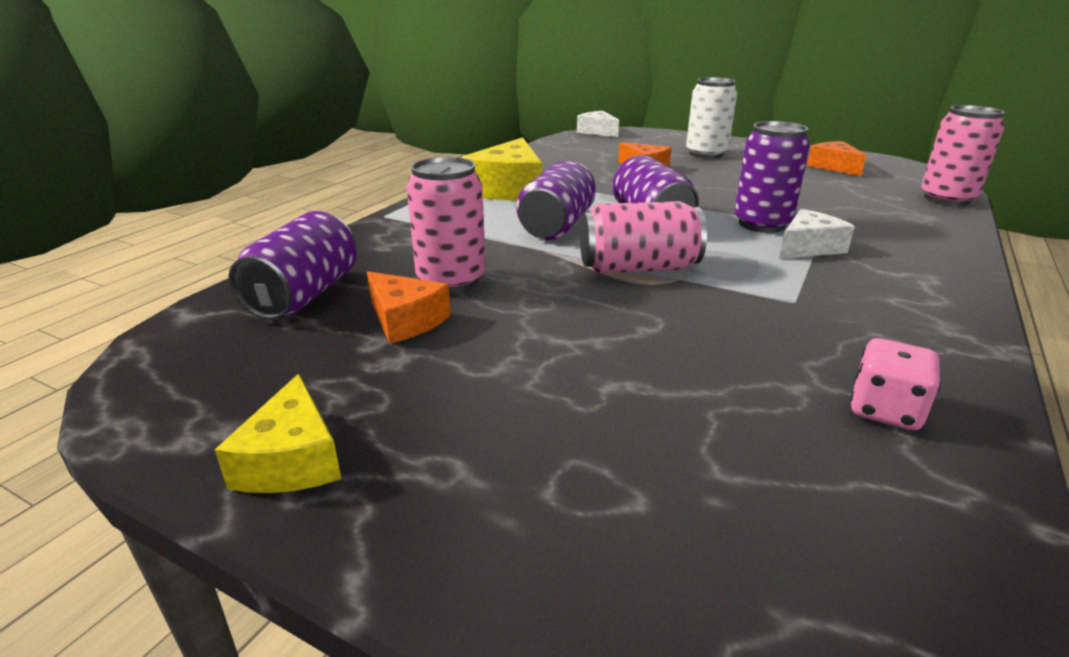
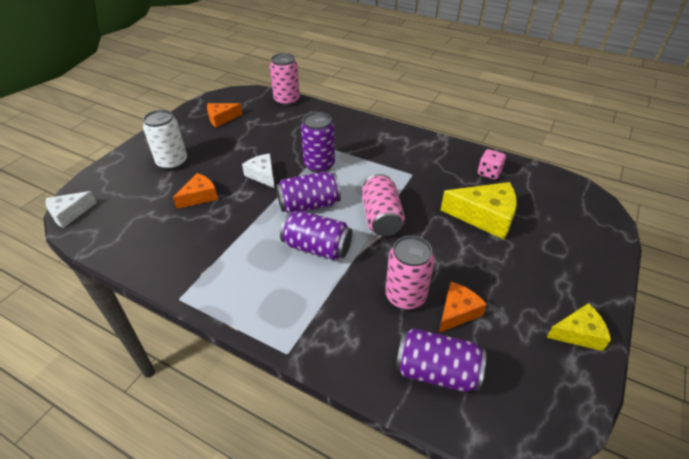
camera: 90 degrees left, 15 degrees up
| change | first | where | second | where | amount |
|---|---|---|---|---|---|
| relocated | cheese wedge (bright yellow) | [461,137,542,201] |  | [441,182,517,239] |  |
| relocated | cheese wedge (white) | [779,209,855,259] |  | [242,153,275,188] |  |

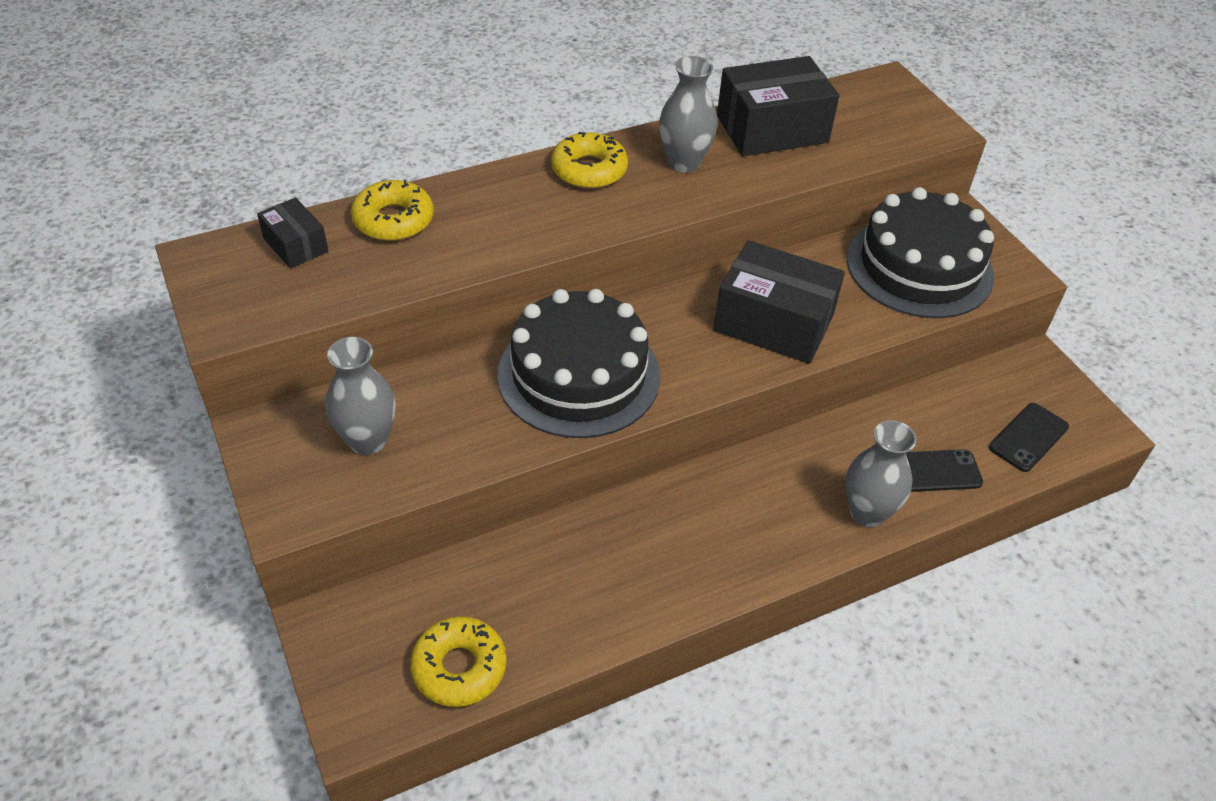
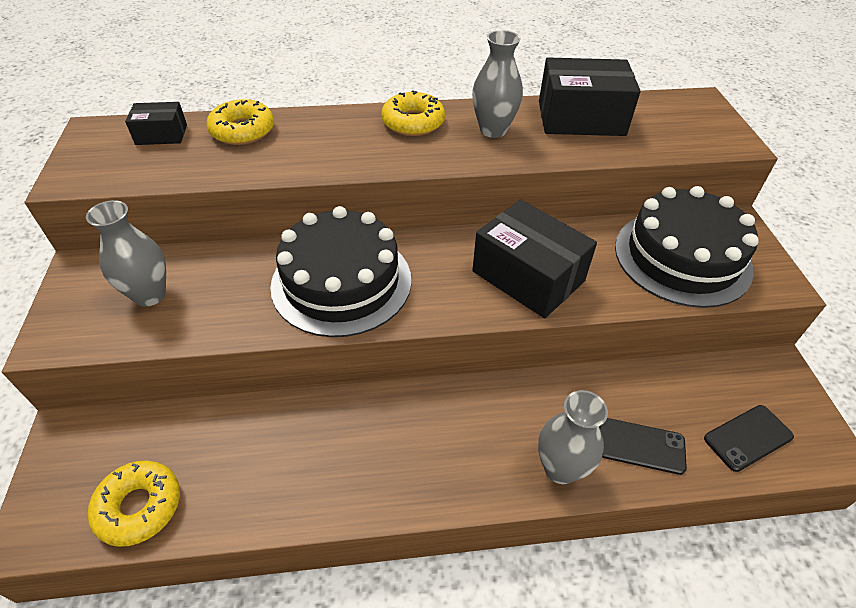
camera: 20 degrees right, 0 degrees up
| change | first | where | second | where | amount |
|---|---|---|---|---|---|
| spun | package (ebony) | [257,197,328,269] |  | [125,102,187,145] | 75 degrees counterclockwise |

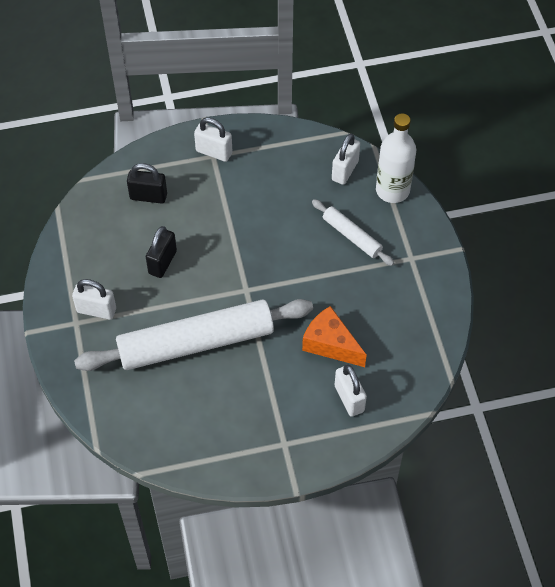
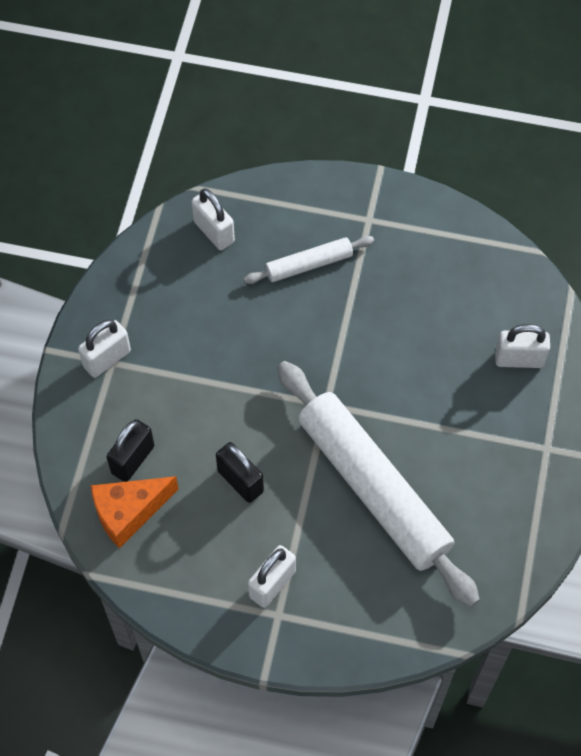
camera: 65 degrees left, 5 degrees up
| change | first | where | second | where | amount |
|---|---|---|---|---|---|
| missing | flask (white) | [376,113,416,203] |  |  |  |
| relocated | cheese wedge (orange-coloured) | [302,306,367,367] |  | [91,476,179,548] |  |
| spun | pastry roller (white) | [74,299,313,371] |  | [277,361,480,607] | 45 degrees counterclockwise |

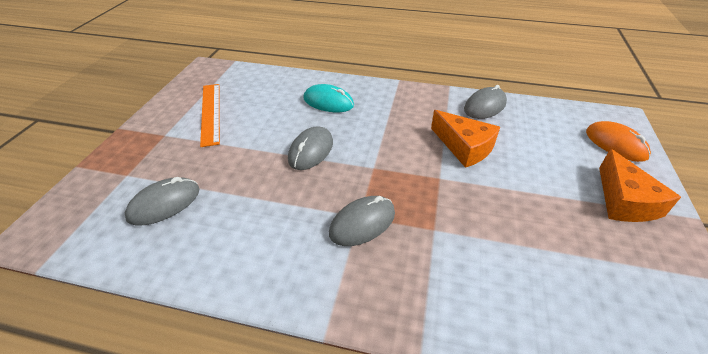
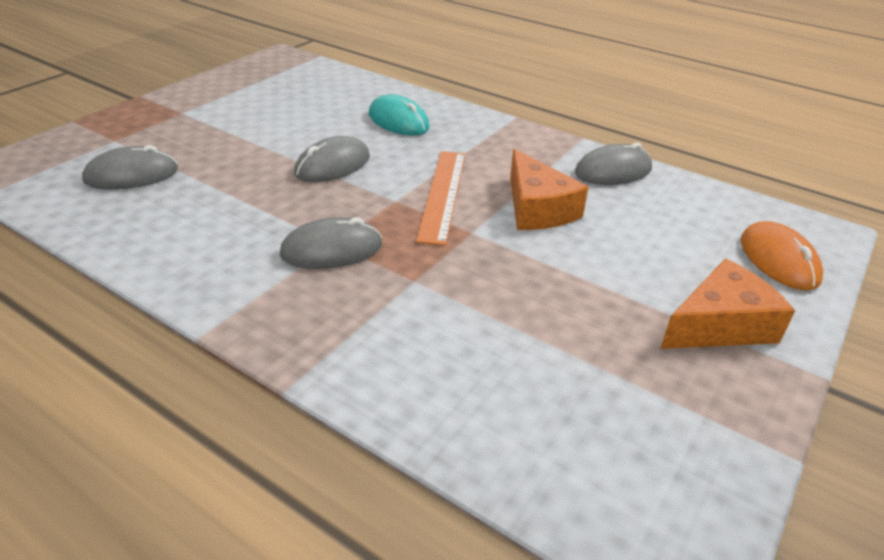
camera: 20 degrees right, 5 degrees down
| change | first | where | second | where | amount |
|---|---|---|---|---|---|
| relocated | measuring stick (orange-coloured) | [200,84,220,147] |  | [416,151,465,246] |  |
| spun | cheese wedge (orange-coloured) | [599,149,681,222] |  | [660,259,795,349] | 135 degrees counterclockwise |

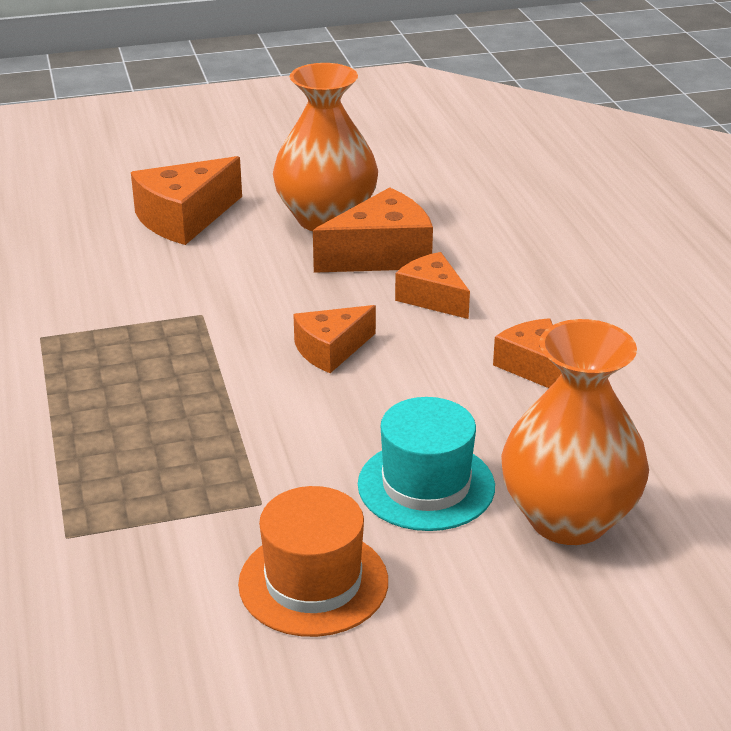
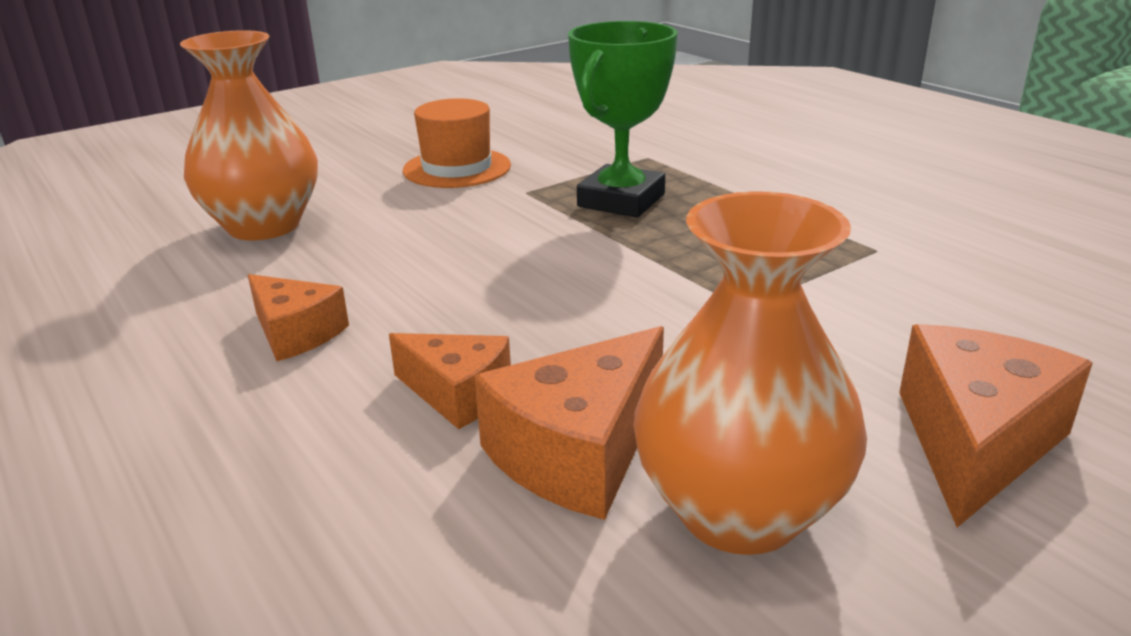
camera: 160 degrees right, 5 degrees down
| change | first | where | second | where | amount |
|---|---|---|---|---|---|
| missing | cheese wedge (orange-coloured) | [293,305,376,373] |  |  |  |
| missing | top hat (aqua) | [358,397,495,531] |  |  |  |
| appeared |  |  | trophy (emerald) | [568,21,678,217] |  |

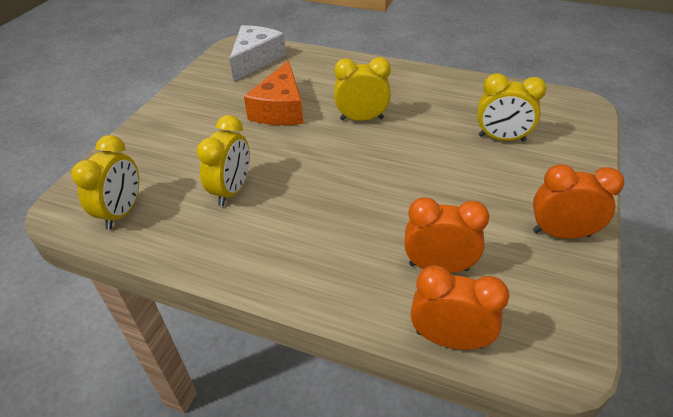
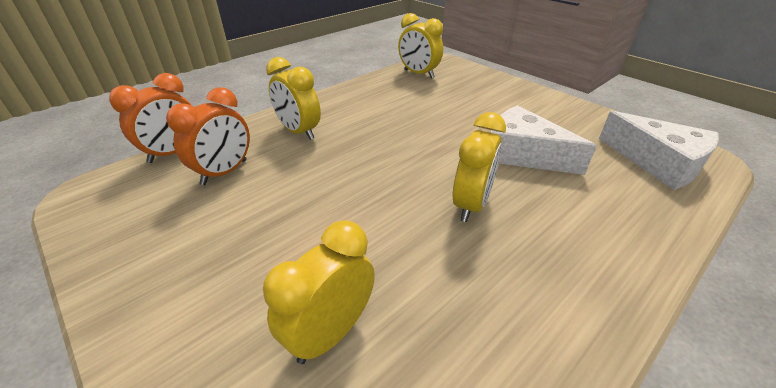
camera: 115 degrees right, 5 degrees down
| change | first | where | second | where | amount |
|---|---|---|---|---|---|
| missing | alarm clock (orange-coloured) | [533,164,625,239] |  |  |  |
| relocated | alarm clock (bright yellow) | [197,115,250,206] |  | [266,57,321,140] |  |
| colour | cheese wedge (orange-coloured) | [244,60,303,125] | cheese wedge (white) | [491,105,597,175] |  |

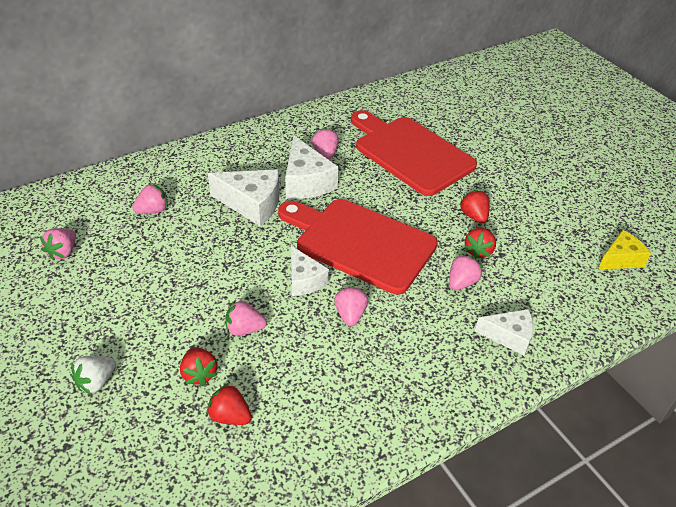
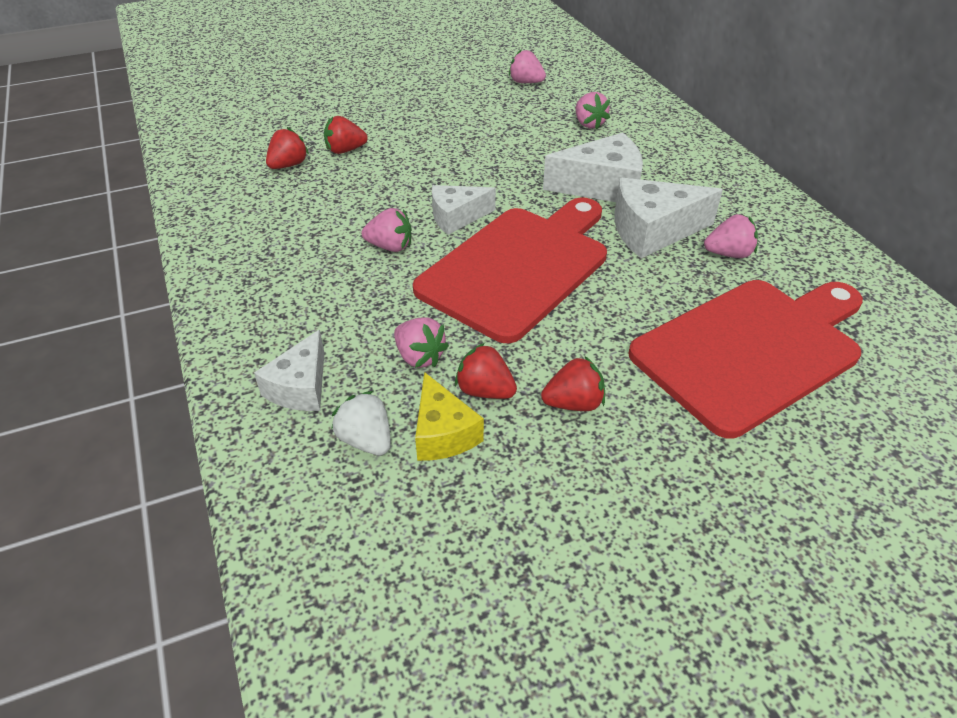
camera: 100 degrees right, 0 degrees up
| change | first | where | second | where | amount |
|---|---|---|---|---|---|
| missing | toy strawberry (pink) | [225,300,267,336] |  |  |  |
| relocated | toy strawberry (white) | [71,356,116,394] |  | [331,391,391,455] |  |
| relocated | cheese wedge (bright yellow) | [598,230,651,270] |  | [415,372,484,461] |  |
| spun | cheese wedge (white) | [208,169,279,226] |  | [543,132,643,202] | 120 degrees counterclockwise |

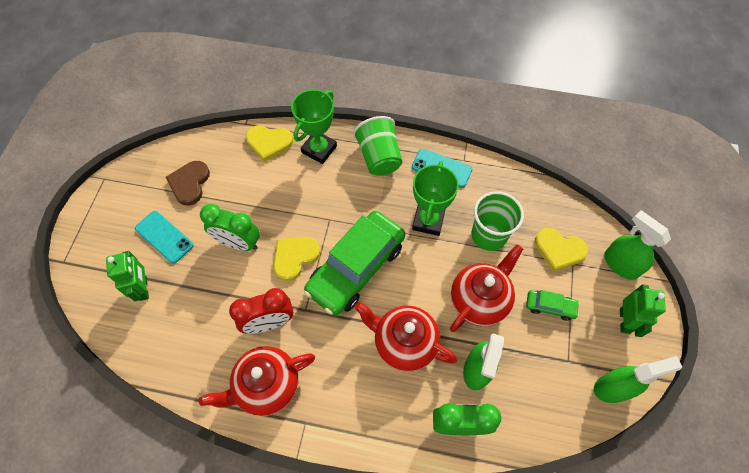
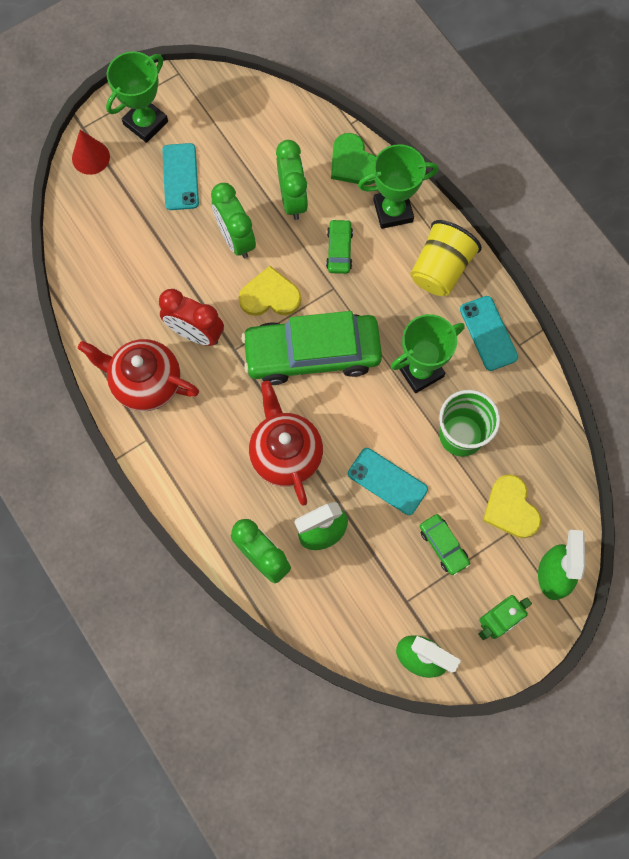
camera: 45 degrees right, 10 degrees up
| change | first | where | second | where | amount |
|---|---|---|---|---|---|
| missing | robot (emerald) | [106,251,149,301] |  |  |  |
| missing | love heart (dark brown) | [166,161,210,205] |  |  |  |
| appeared |  |  | cone (crimson) | [72,130,110,175] |  |
| appeared |  |  | trophy (emerald) | [106,51,168,143] |  |
| appeared |  |  | alarm clock (emerald) | [276,140,308,220] |  |
| appeared |  |  | automobile (emerald) | [326,219,353,274] |  |
| exchanged | teapot (crimson) | [450,245,523,332] | phone (aqua) | [348,448,428,515] |  |
| colour | love heart (bright yellow) | [246,125,293,162] | love heart (emerald) | [331,133,376,185] |  |
| colour | tumbler (emerald) | [353,116,402,176] | tumbler (bright yellow) | [410,220,482,296] |  |

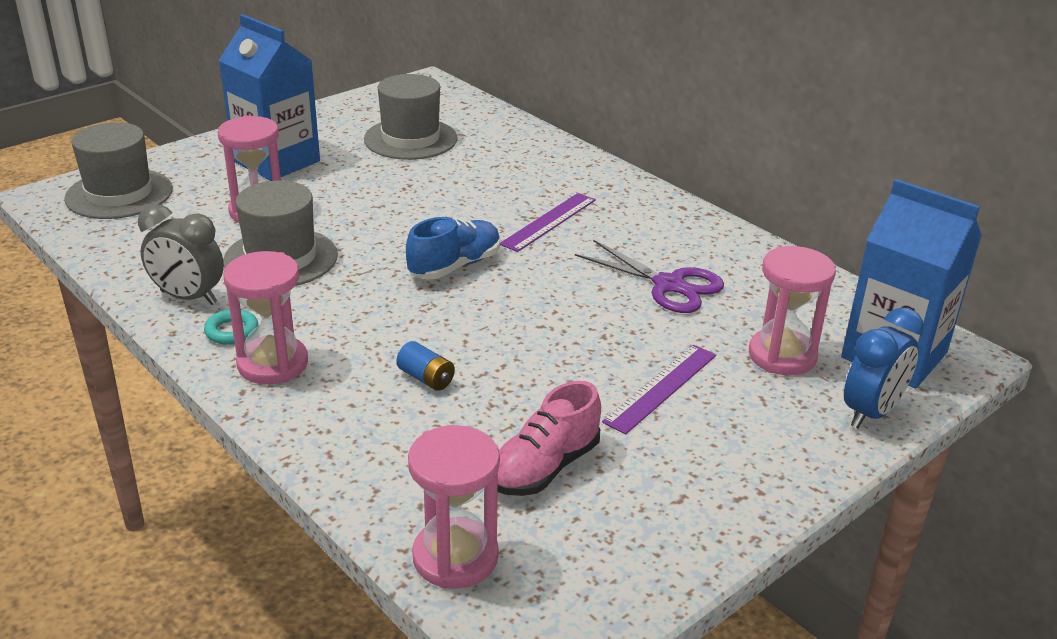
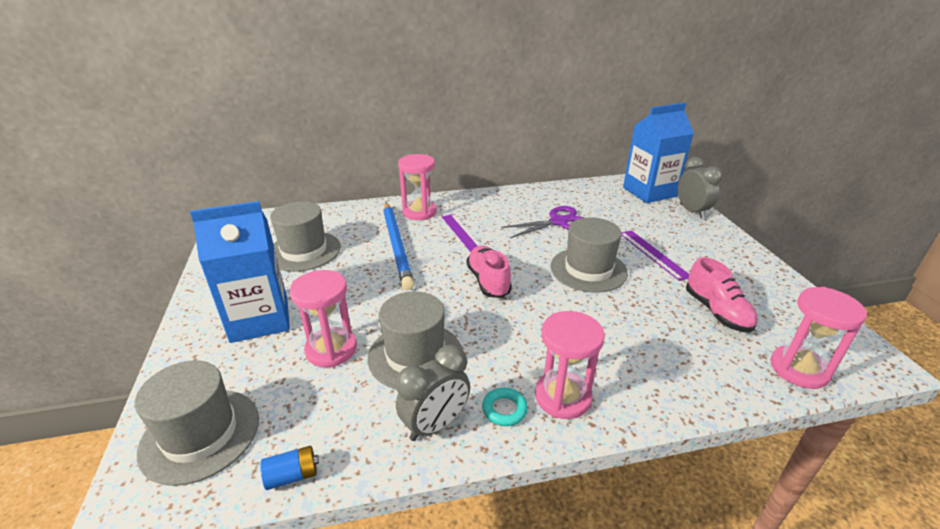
camera: 60 degrees left, 0 degrees up
| change | first | where | second | where | amount |
|---|---|---|---|---|---|
| appeared |  |  | lead pencil (cobalt) | [383,203,414,290] |  |
| appeared |  |  | top hat (ash-grey) | [551,217,628,293] |  |
| relocated | power cell (cobalt) | [396,341,455,391] |  | [260,446,319,490] |  |
| relocated | sand timer (pink) | [749,246,836,375] |  | [398,154,437,220] |  |
| colour | lace-up shoe (cobalt) | [406,217,500,280] | lace-up shoe (pink) | [466,246,512,298] |  |
| colour | alarm clock (cobalt) | [844,307,924,429] | alarm clock (ash-grey) | [678,157,723,219] |  |

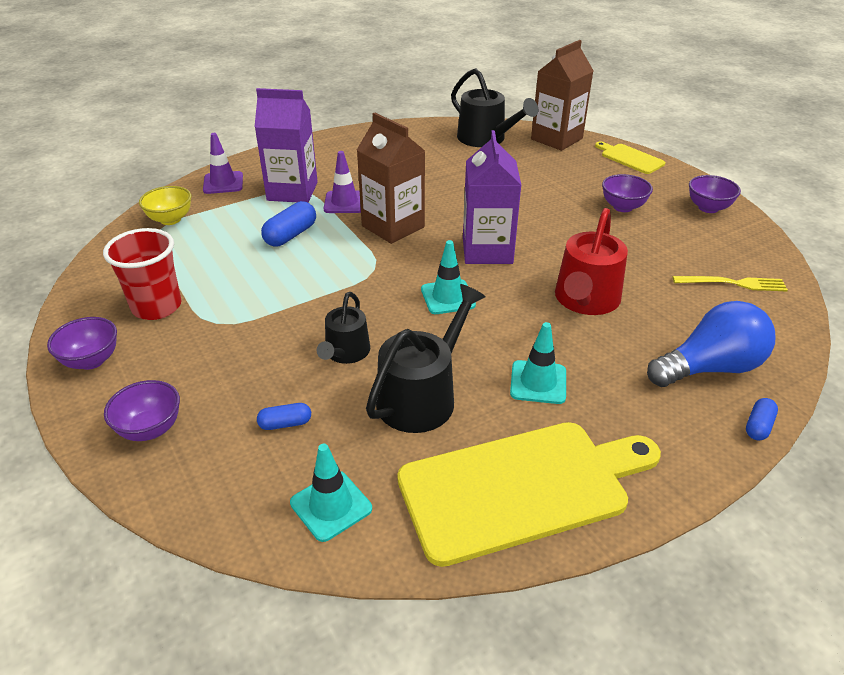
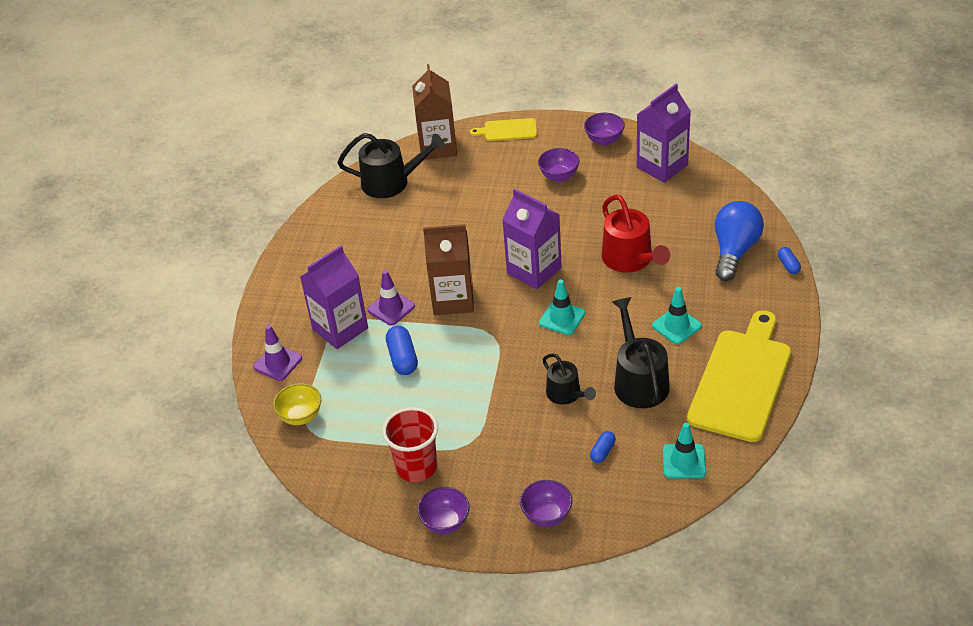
camera: 45 degrees left, 5 degrees up
| change | first | where | second | where | amount |
|---|---|---|---|---|---|
| missing | fork (bright yellow) | [673,276,788,292] |  |  |  |
| appeared |  |  | milk carton (violet) | [637,84,691,183] |  |

